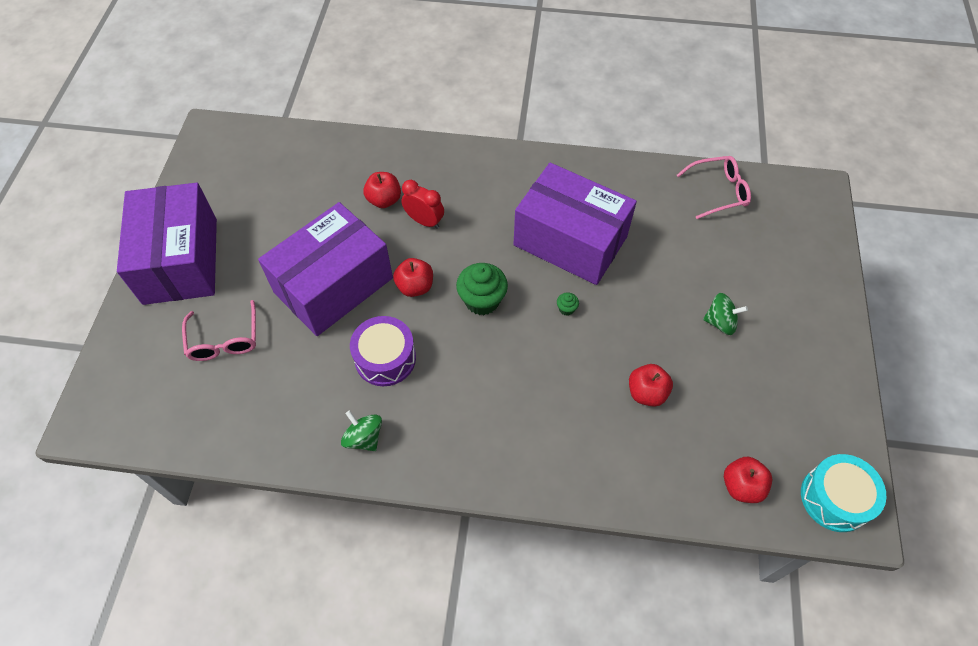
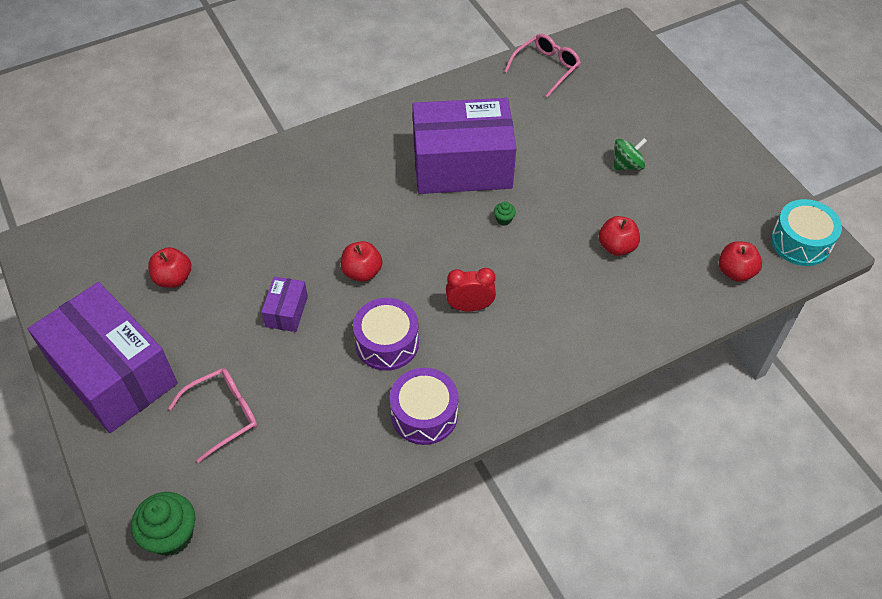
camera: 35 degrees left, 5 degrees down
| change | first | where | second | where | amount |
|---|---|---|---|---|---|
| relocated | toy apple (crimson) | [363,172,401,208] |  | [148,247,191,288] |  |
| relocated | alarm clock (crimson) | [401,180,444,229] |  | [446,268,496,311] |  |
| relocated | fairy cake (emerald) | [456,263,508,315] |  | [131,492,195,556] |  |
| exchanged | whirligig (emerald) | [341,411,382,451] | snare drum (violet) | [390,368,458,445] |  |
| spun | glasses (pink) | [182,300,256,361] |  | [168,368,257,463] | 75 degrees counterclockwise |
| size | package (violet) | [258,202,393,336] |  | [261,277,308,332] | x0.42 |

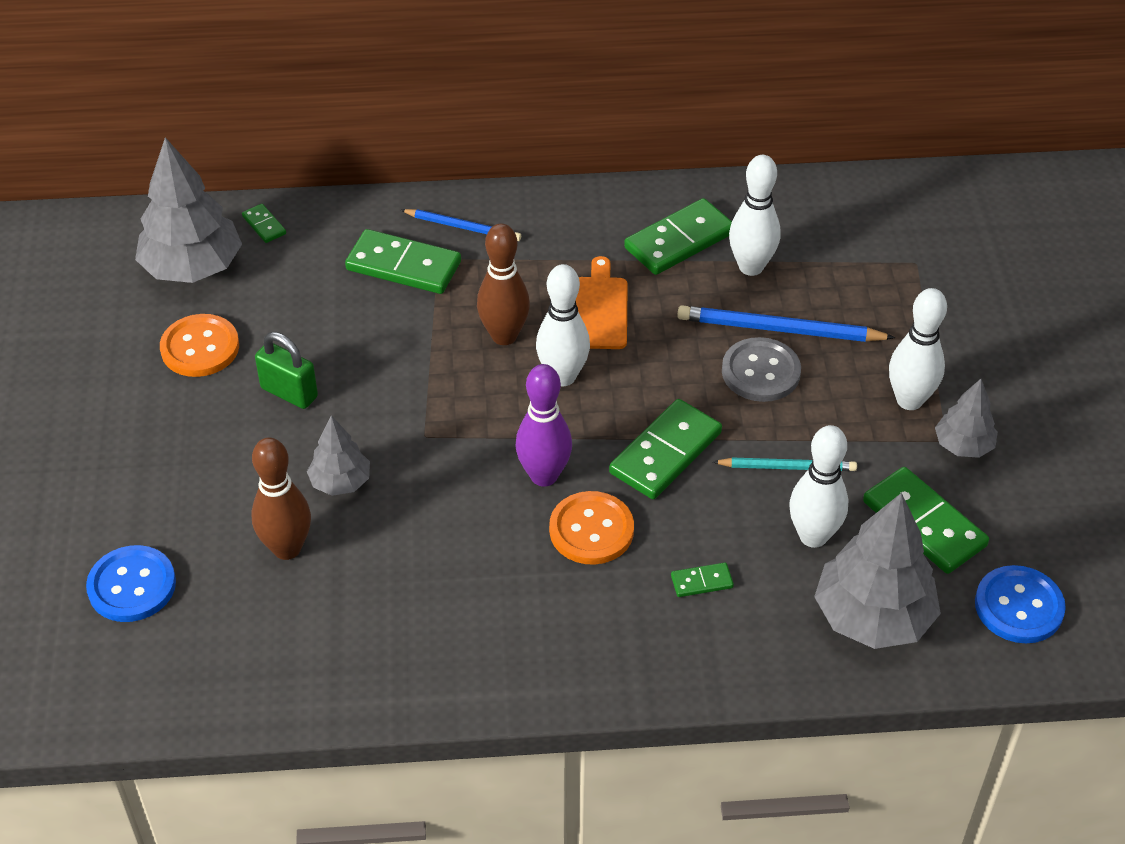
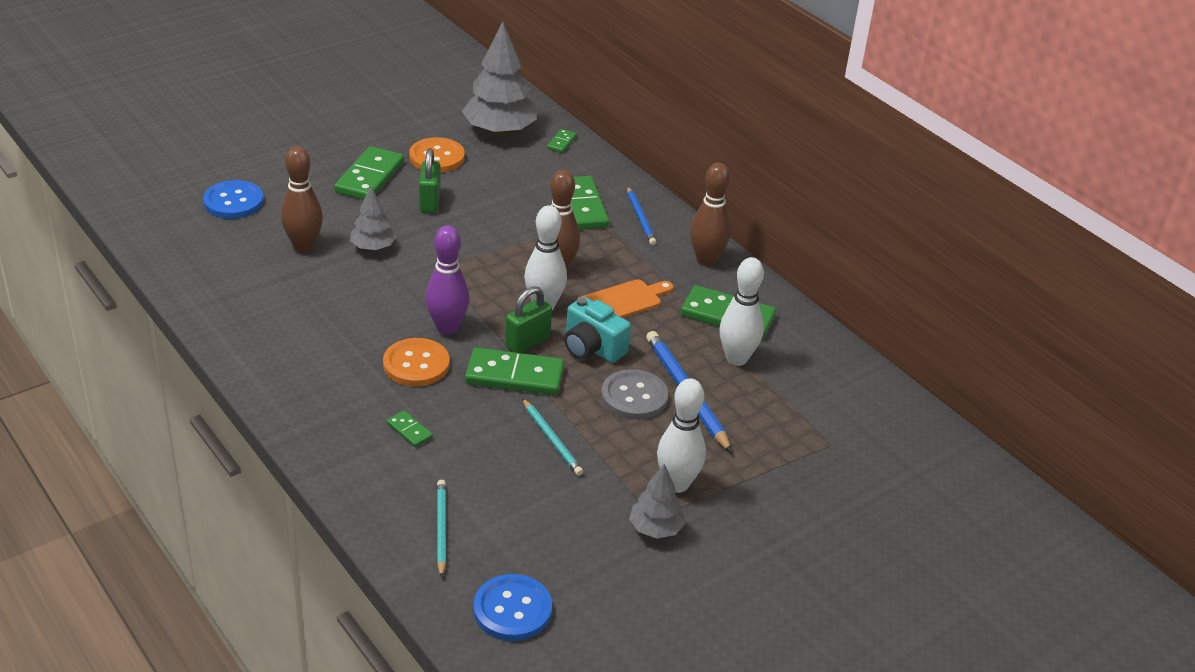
camera: 55 degrees right, 10 degrees down
| change | first | where | second | where | amount |
|---|---|---|---|---|---|
| missing | tenpin (white) | [789,425,849,548] |  |  |  |
| appeared |  |  | lock (emerald) | [505,286,552,353] |  |
| appeared |  |  | compact camera (aqua) | [564,297,631,363] |  |
| appeared |  |  | tenpin (dark brown) | [690,163,731,266] |  |
| relocated | domino (emerald) | [863,467,989,574] |  | [334,146,404,200] |  |
| exchanged | tree (ash-grey) | [814,493,941,649] | lead pencil (aqua) | [437,480,446,578] |  |

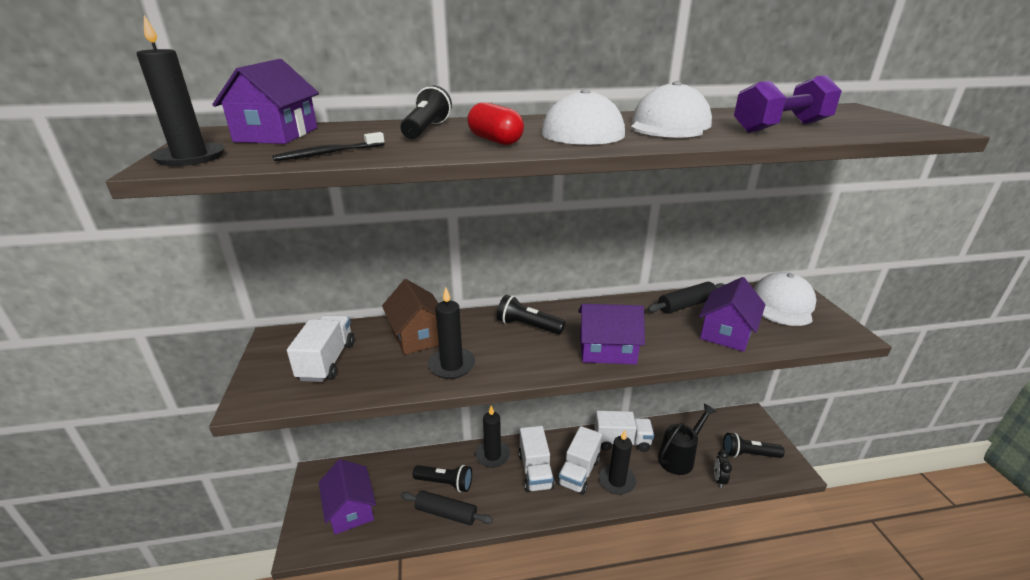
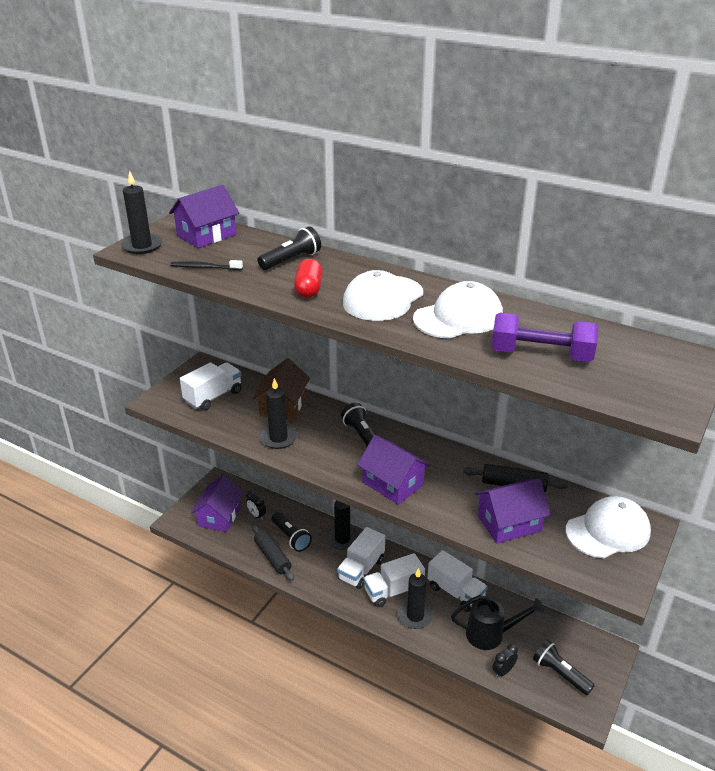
camera: 40 degrees right, 5 degrees up
| change | first | where | second | where | amount |
|---|---|---|---|---|---|
| appeared |  |  | alarm clock (ebony) | [246,491,266,520] |  |

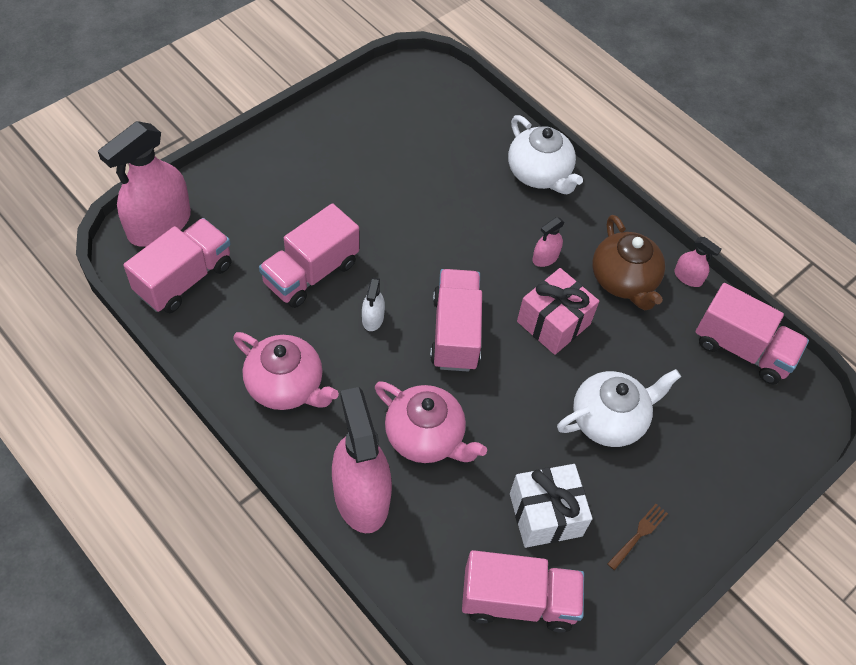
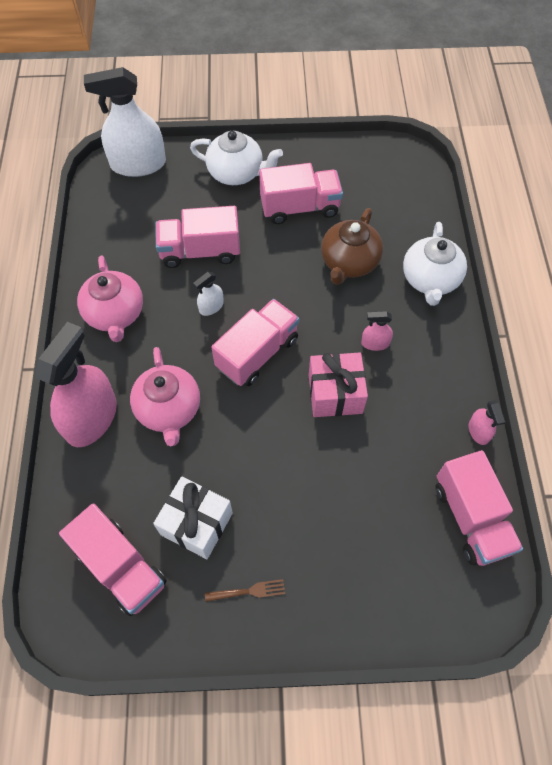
camera: 45 degrees right, 5 degrees up
| change | first | where | second | where | amount |
|---|---|---|---|---|---|
| relocated | toy truck (pink) | [123,218,232,313] |  | [259,163,343,224] |  |
| relocated | teapot (white) | [557,369,681,447] |  | [190,131,283,185] |  |
| relocated | teapot (dark brown) | [592,215,665,310] |  | [321,208,383,285] |  |
| colour | spray bottle (pink) | [98,121,191,247] | spray bottle (white) | [84,67,166,177] |  |

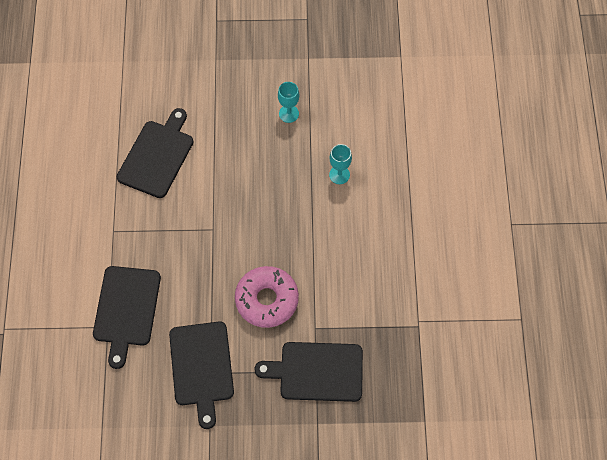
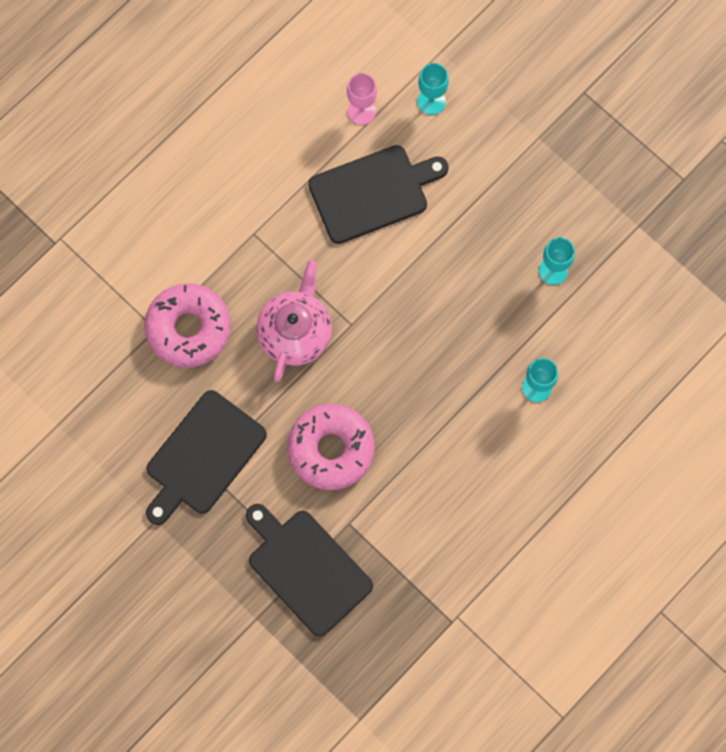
camera: 45 degrees right, 10 degrees up
| change | first | where | second | where | amount |
|---|---|---|---|---|---|
| appeared |  |  | teapot (pink) | [256,260,332,382] |  |
| appeared |  |  | goblet (pink) | [347,73,377,125] |  |
| appeared |  |  | goblet (aqua) | [418,63,449,115] |  |
| exchanged | chopping board (ebony) | [93,266,161,369] | donut (pink) | [145,283,231,368] |  |

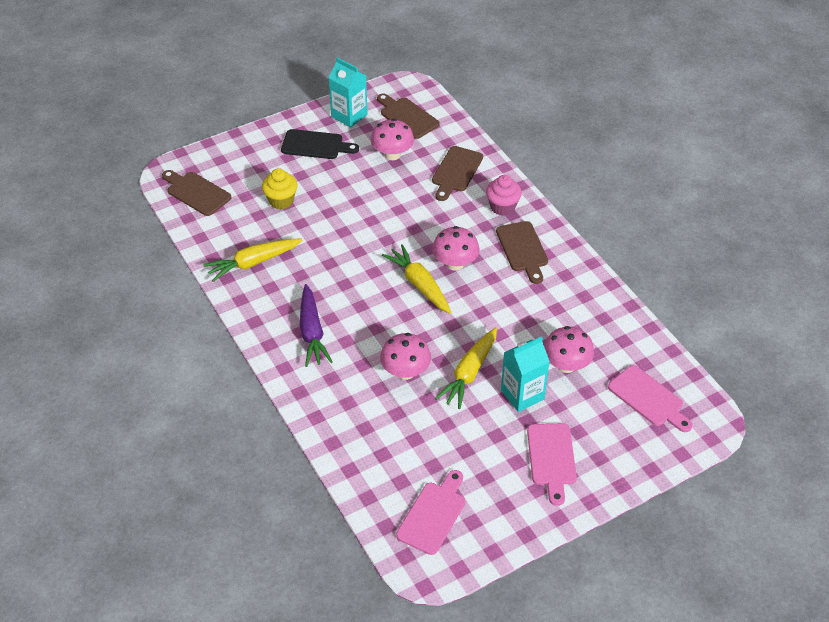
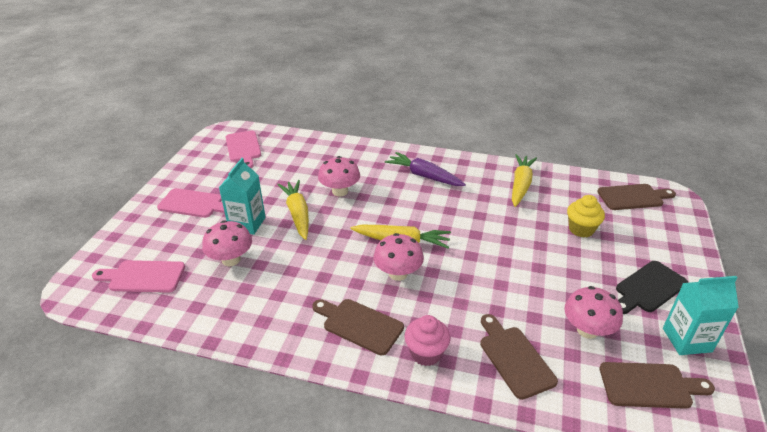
camera: 135 degrees right, 10 degrees down
| change | first | where | second | where | amount |
|---|---|---|---|---|---|
| spun | chopping board (pink) | [527,423,577,506] |  | [157,188,225,218] | 150 degrees clockwise |

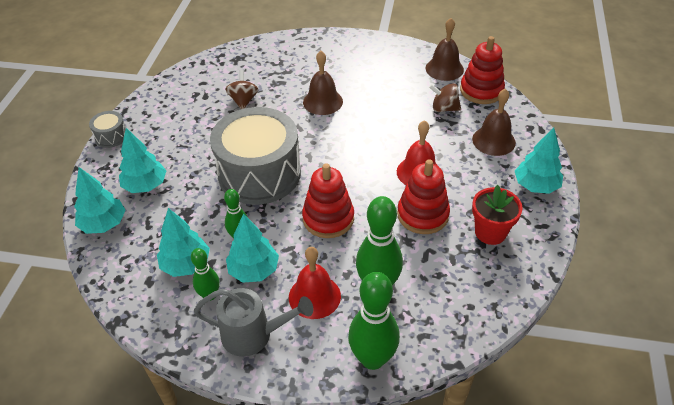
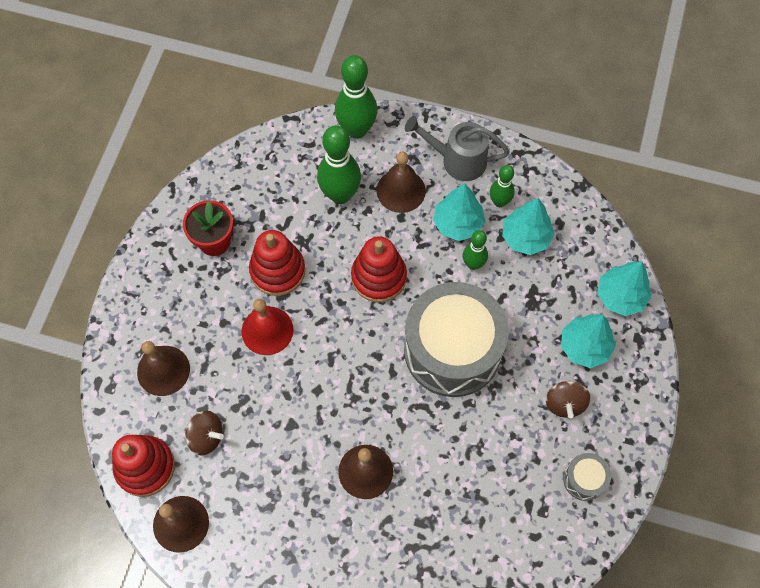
camera: 175 degrees left, 20 degrees up
| change | first | where | second | where | amount |
|---|---|---|---|---|---|
| missing | tree (aqua) | [515,127,563,194] |  |  |  |
| relocated | snare drum (ash-grey) | [89,111,126,148] |  | [563,453,611,501] |  |
| relocated | whirligig (dark brown) | [225,70,259,109] |  | [546,381,591,418] |  |
| colour | bell (crimson) | [289,247,341,319] | bell (dark brown) | [377,152,426,213] |  |

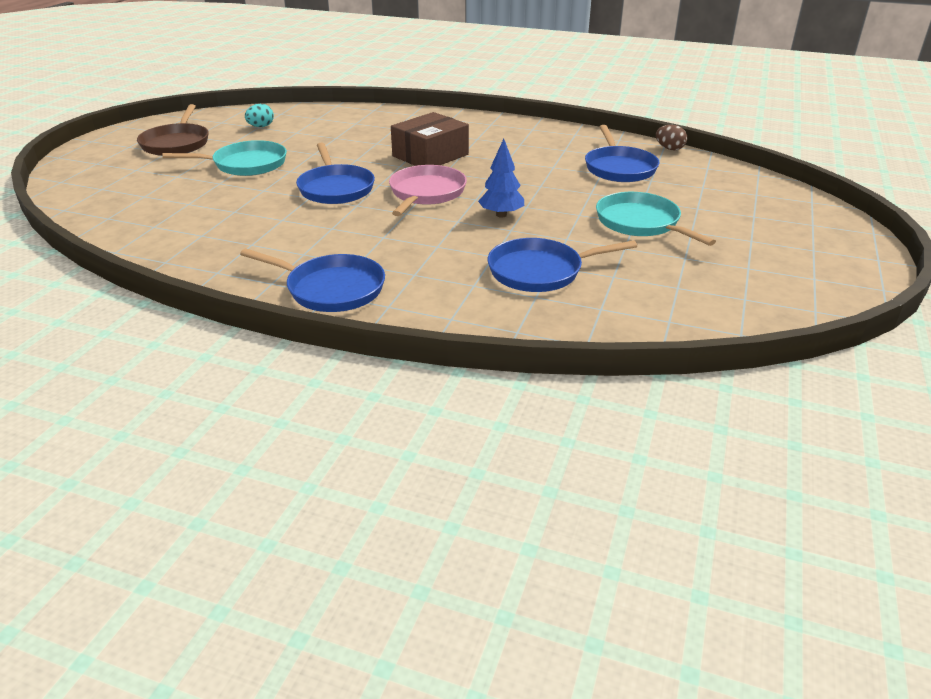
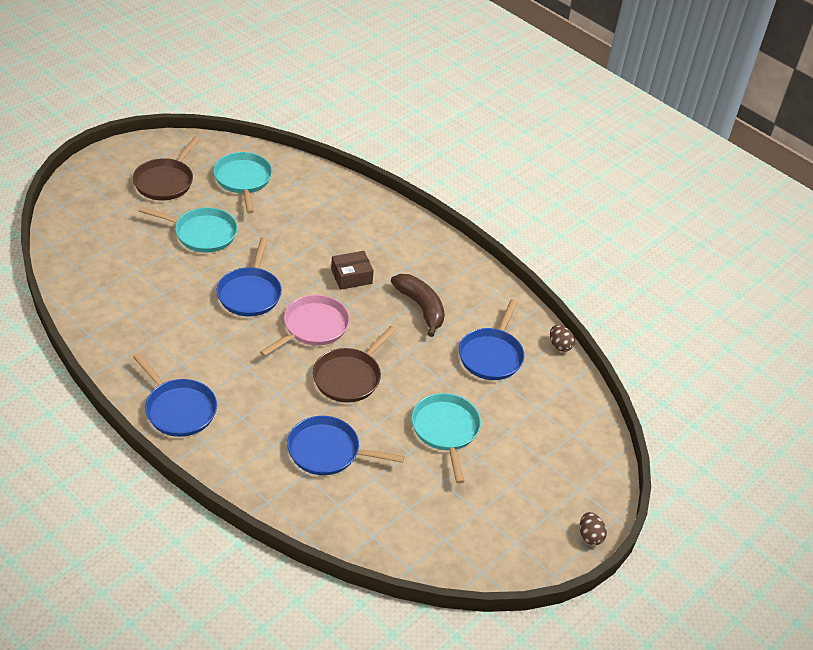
camera: 20 degrees right, 10 degrees up
| change | first | where | second | where | amount |
|---|---|---|---|---|---|
| appeared |  |  | banana fruit (dark brown) | [391,274,445,337] |  |
| appeared |  |  | egg (dark brown) | [580,512,607,545] |  |
| exchanged | egg (aqua) | [245,104,274,127] | frying pan (aqua) | [213,152,272,214] |  |
| exchanged | tree (cobalt) | [478,139,524,218] | frying pan (dark brown) | [313,326,396,403] |  |
| size | package (dark brown) | [391,112,469,166] |  | [331,251,374,290] | x0.66 |

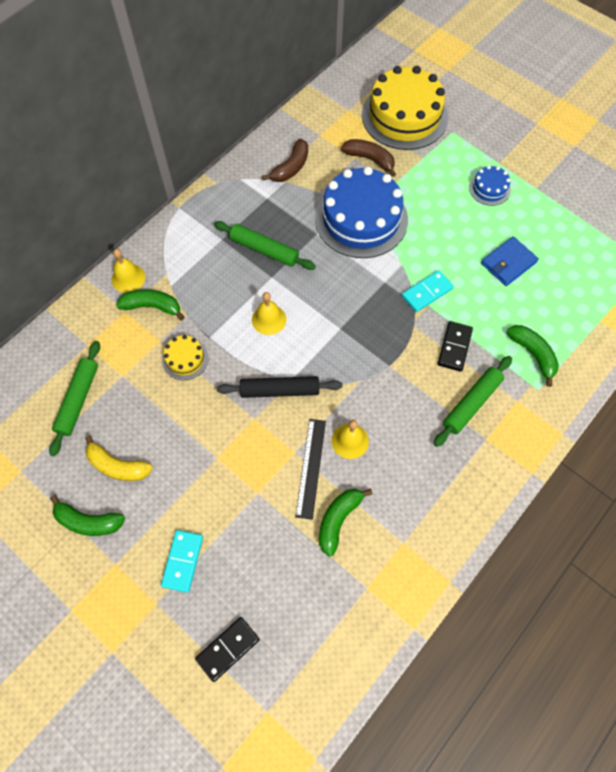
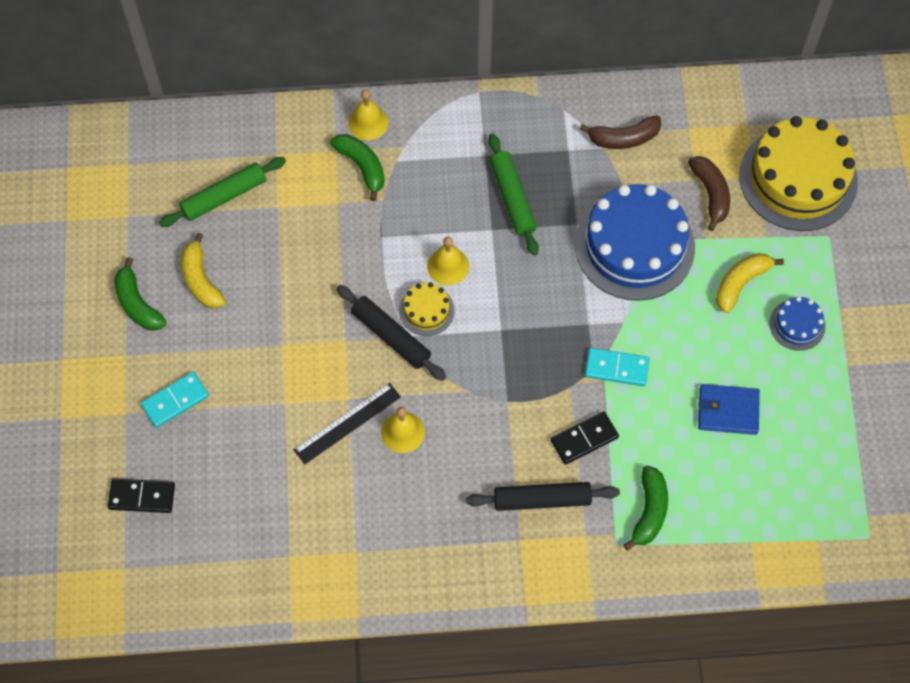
camera: 45 degrees right, 0 degrees up
| change | first | where | second | where | amount |
|---|---|---|---|---|---|
| missing | banana fruit (emerald) | [319,488,373,556] |  |  |  |
| appeared |  |  | banana fruit (bright yellow) | [716,253,784,313] |  |
| relocated | cake (bright yellow) | [162,335,209,380] |  | [399,282,454,336] |  |
| colour | pastry roller (emerald) | [434,356,512,447] | pastry roller (ebony) | [466,482,620,511] |  |

